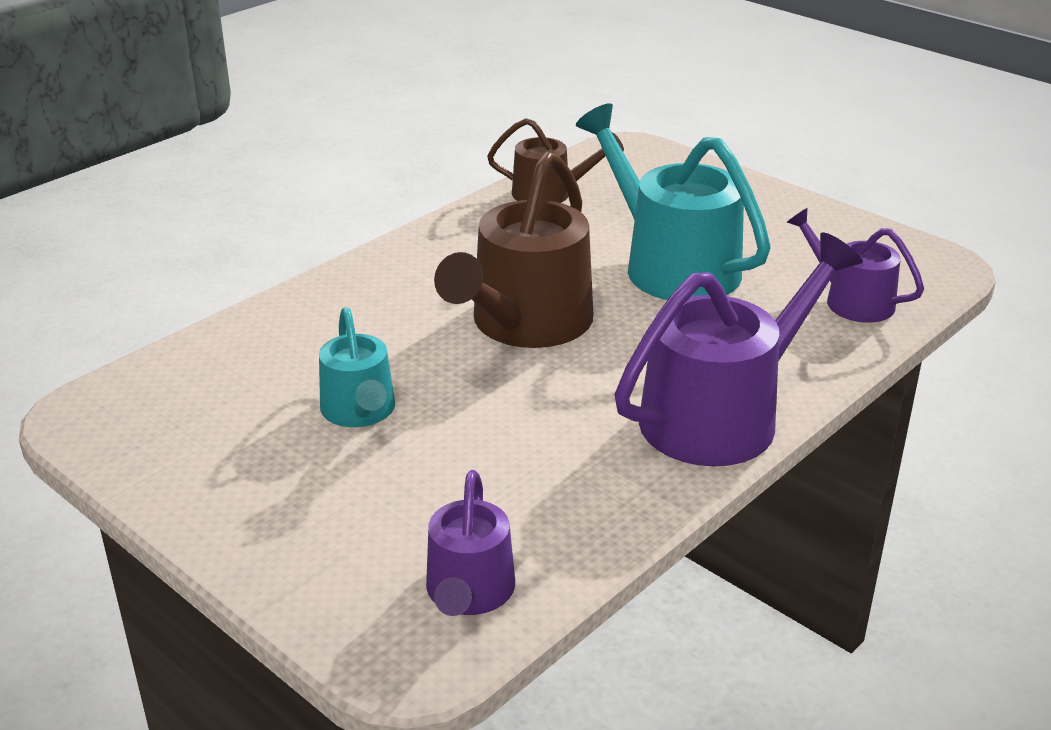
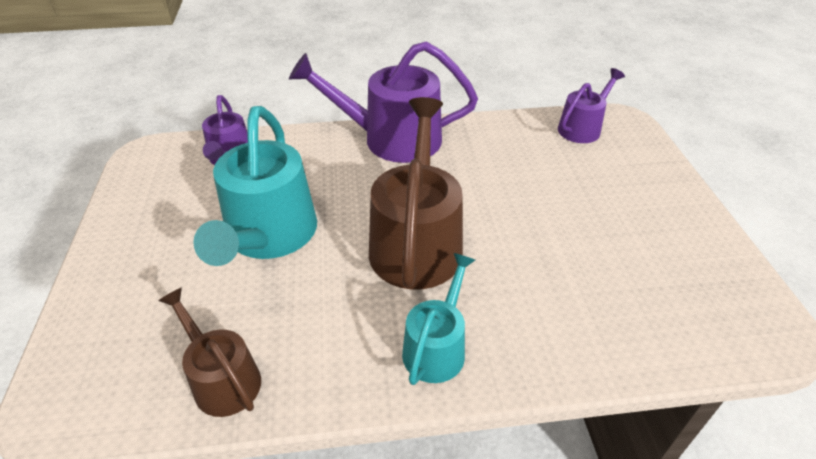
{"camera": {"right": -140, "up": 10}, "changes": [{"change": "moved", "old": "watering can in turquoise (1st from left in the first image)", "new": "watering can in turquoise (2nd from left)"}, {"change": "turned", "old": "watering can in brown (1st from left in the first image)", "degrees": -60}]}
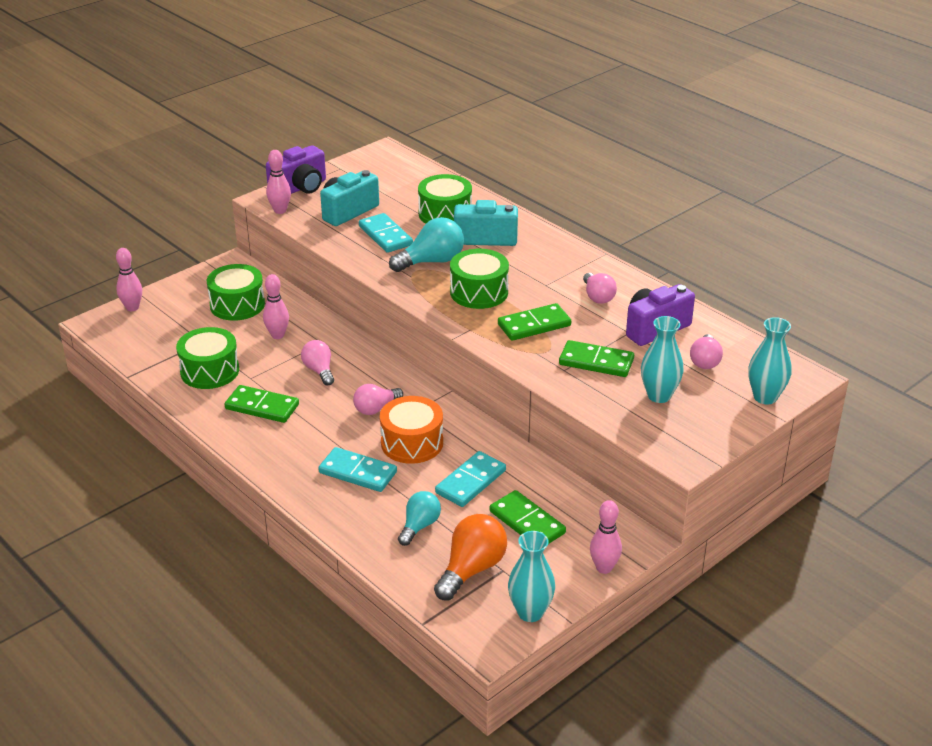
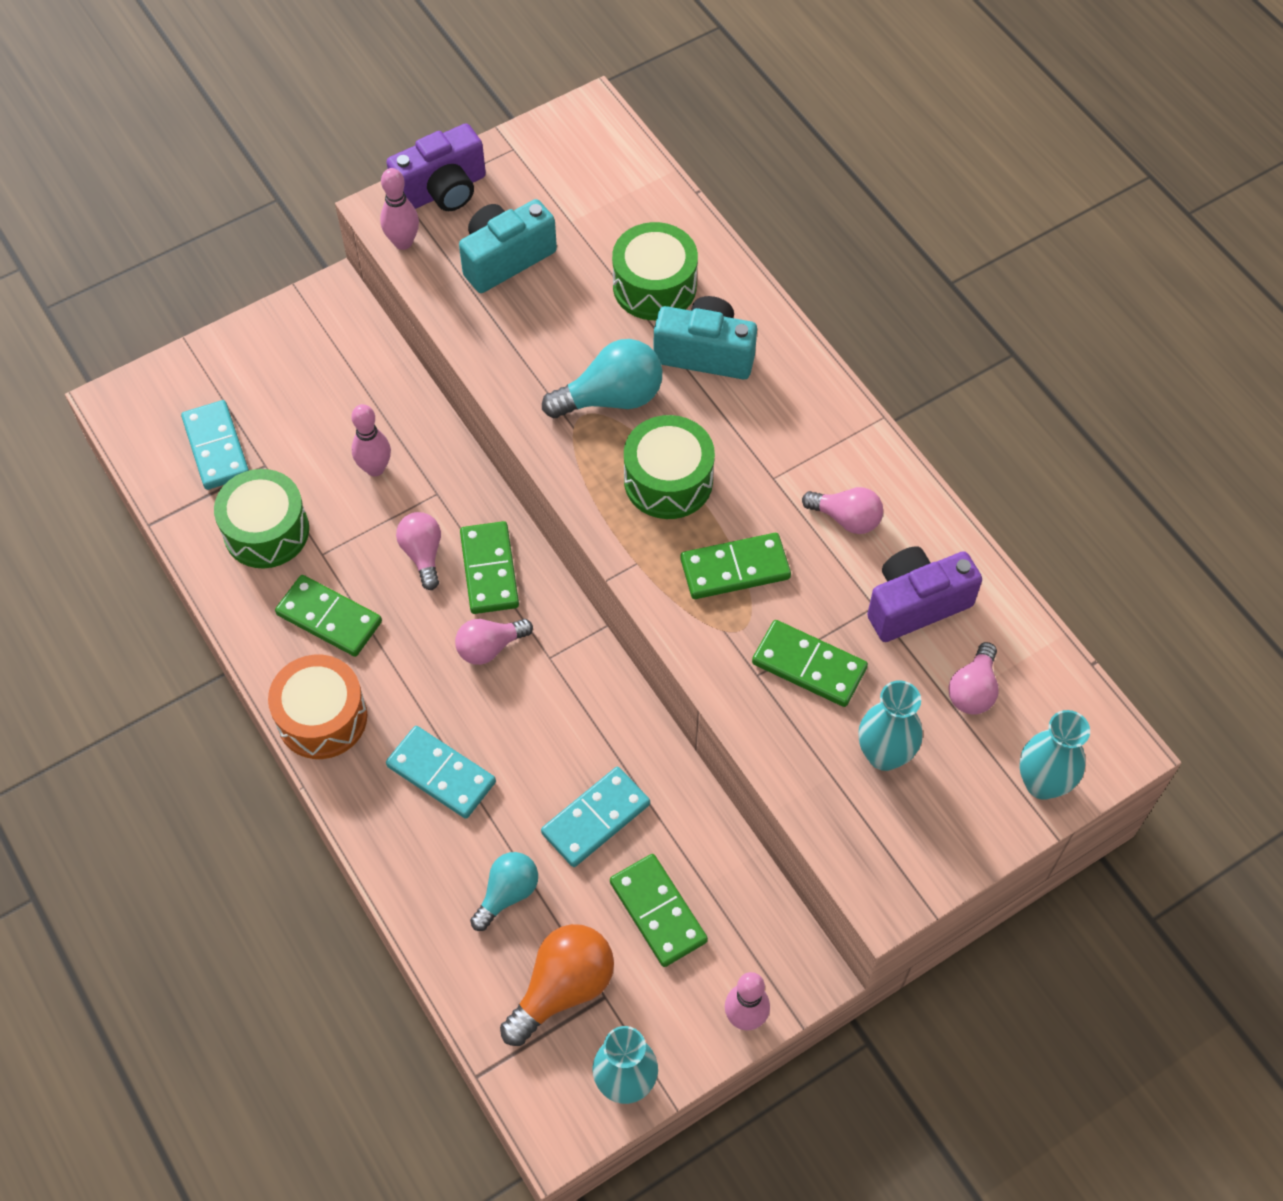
{"camera": {"right": 10, "up": 25}, "changes": [{"change": "removed", "old": "bowling pin in pink (1st from left)"}, {"change": "removed", "old": "drum in green (2nd from left)"}, {"change": "added", "new": "domino in green (2nd from left)"}, {"change": "moved", "old": "domino in turquoise (2nd from left in the first image)", "new": "domino in turquoise (1st from left)"}, {"change": "moved", "old": "drum in orange"}, {"change": "turned", "old": "light bulb in pink (3rd from left)", "degrees": -60}]}
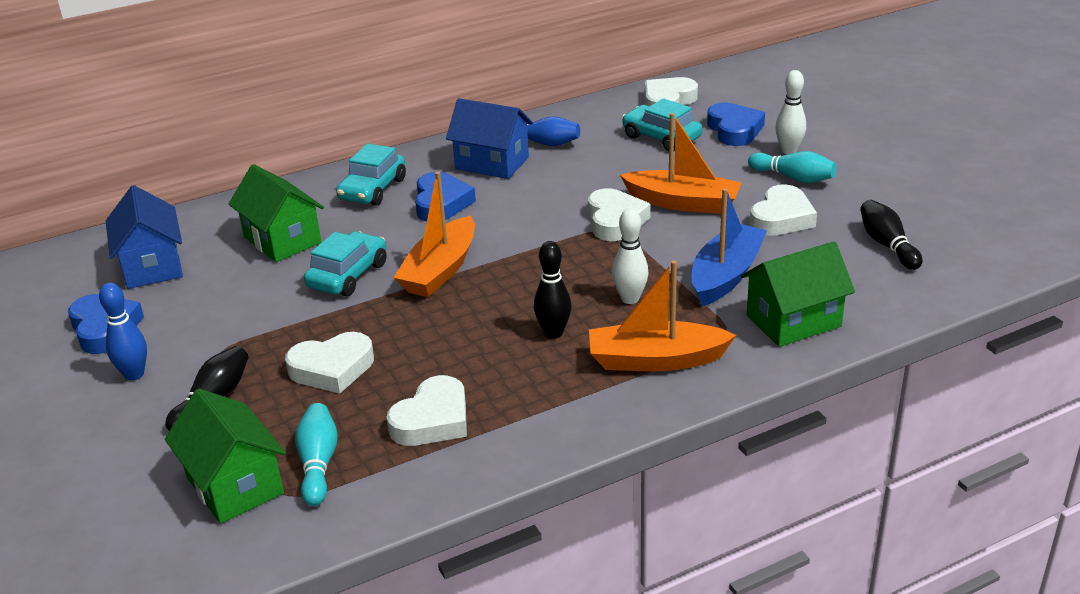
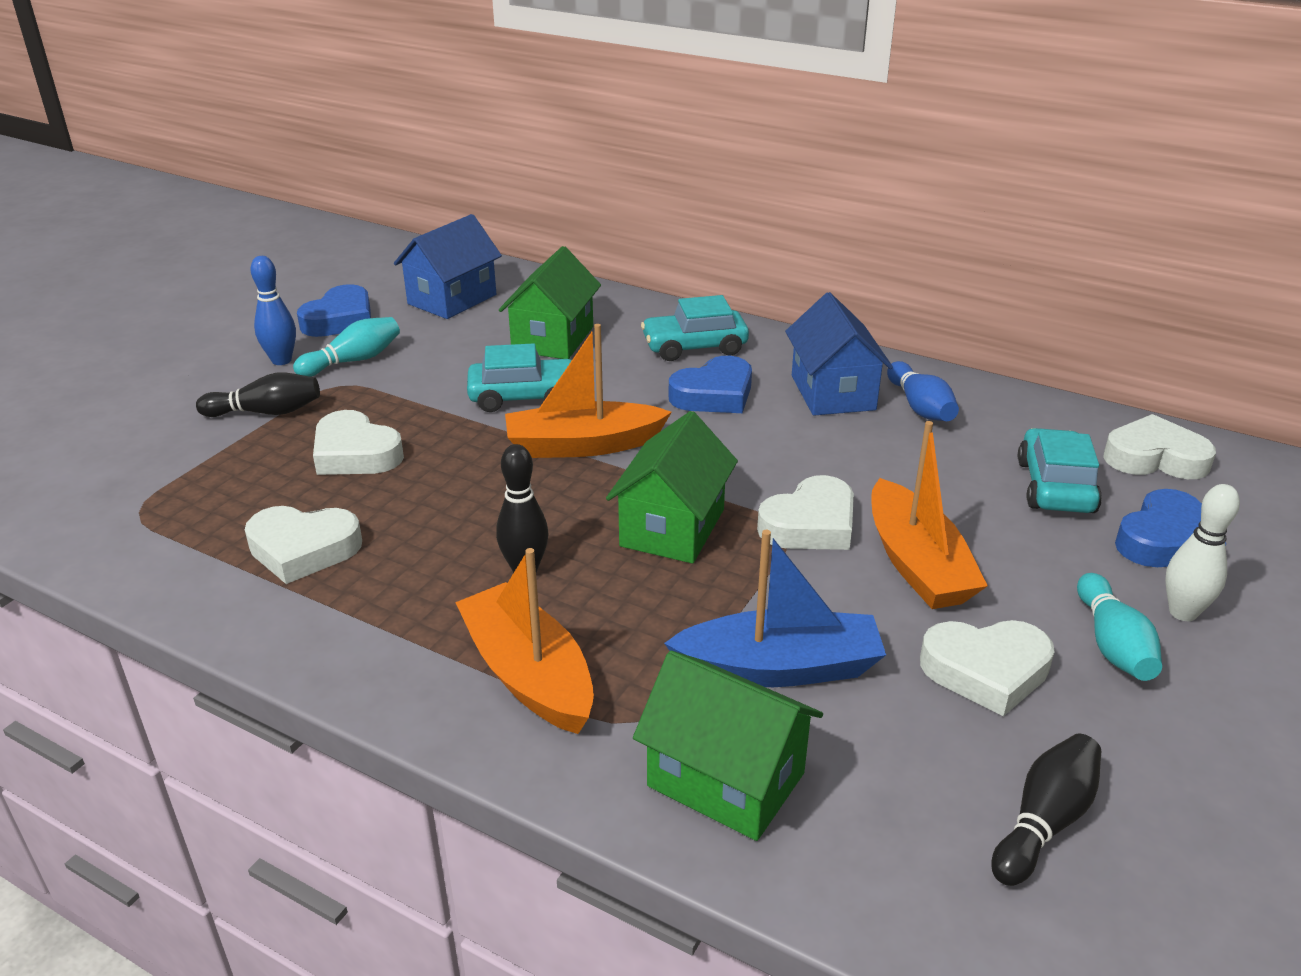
{"camera": {"right": 55, "up": 0}, "changes": [{"change": "removed", "old": "bowling pin in white (1st from left)"}, {"change": "moved", "old": "house in green (1st from left in the first image)", "new": "house in green (2nd from left)"}, {"change": "moved", "old": "bowling pin in turquoise (1st from left)"}]}
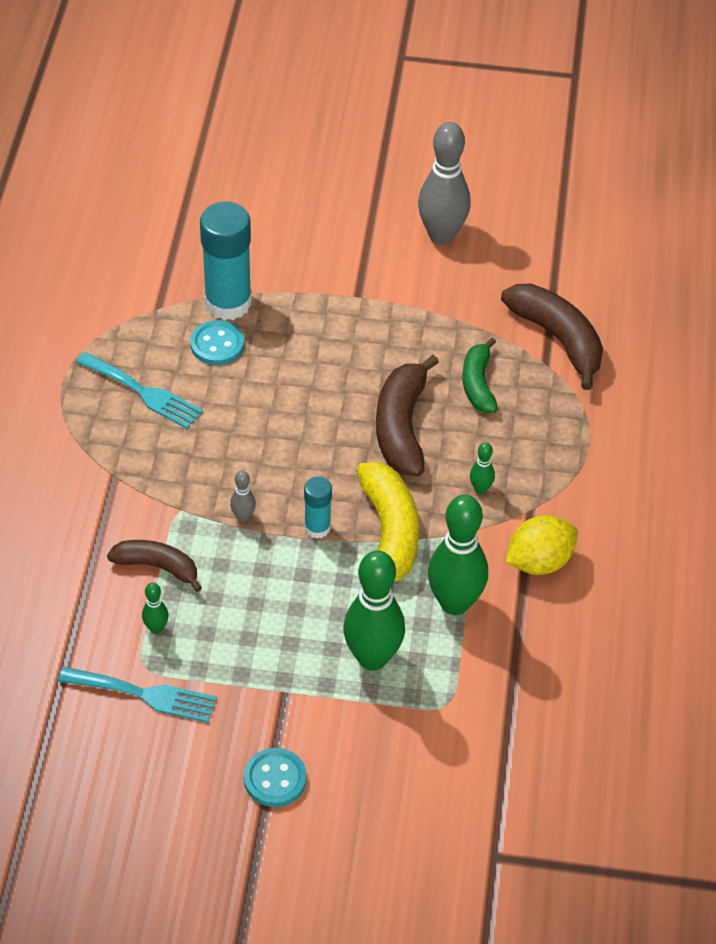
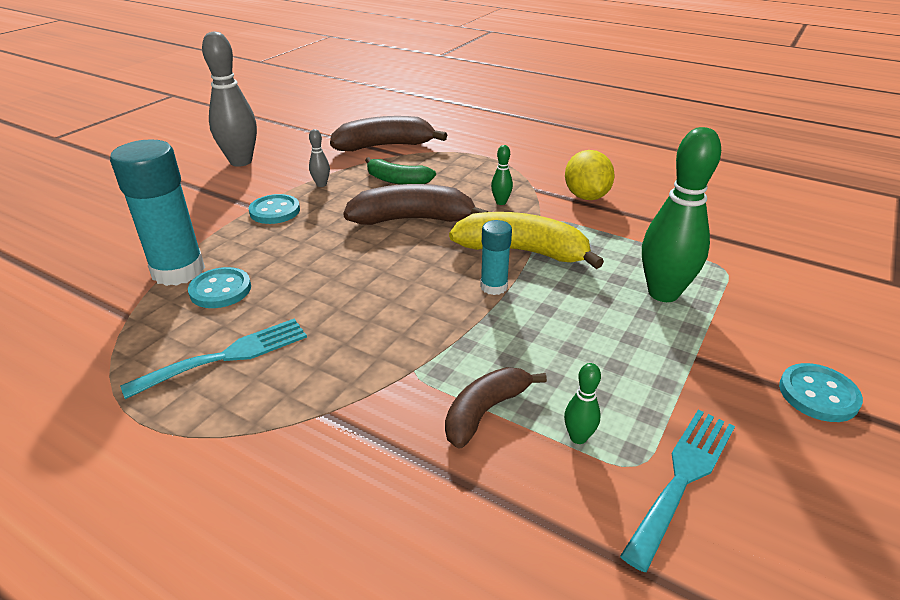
{"camera": {"right": -65, "up": -15}, "changes": [{"change": "removed", "old": "bowling pin in green (3rd from left)"}, {"change": "added", "new": "button in turquoise (2nd from left)"}, {"change": "moved", "old": "bowling pin in grey (1st from left in the first image)", "new": "bowling pin in grey (2nd from left)"}, {"change": "turned", "old": "banana in brown (2nd from left)", "degrees": 150}]}
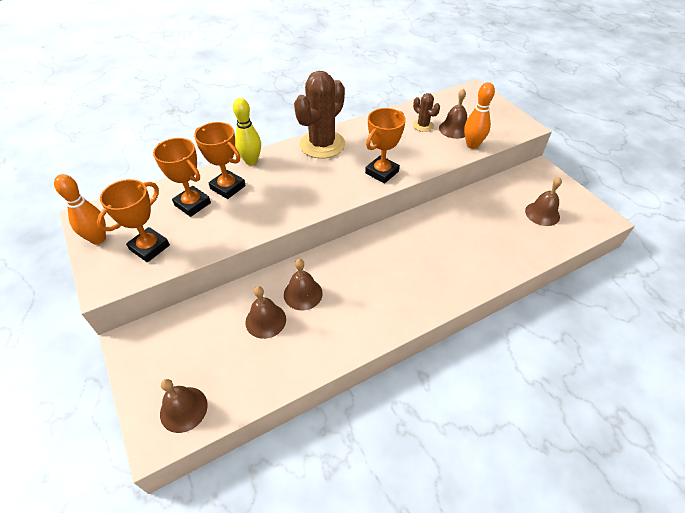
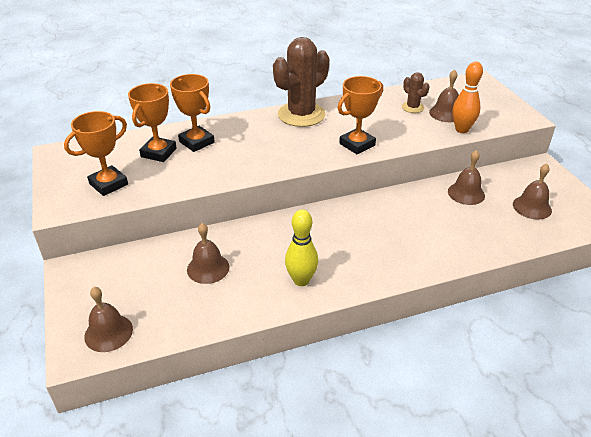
{"camera": {"right": 10, "up": -10}, "changes": [{"change": "removed", "old": "bowling pin in orange (1st from left)"}, {"change": "moved", "old": "bowling pin in yellow"}, {"change": "moved", "old": "bell in brown (3rd from left in the first image)", "new": "bell in brown (4th from left)"}, {"change": "turned", "old": "trophy in orange (2nd from left)", "degrees": 60}]}
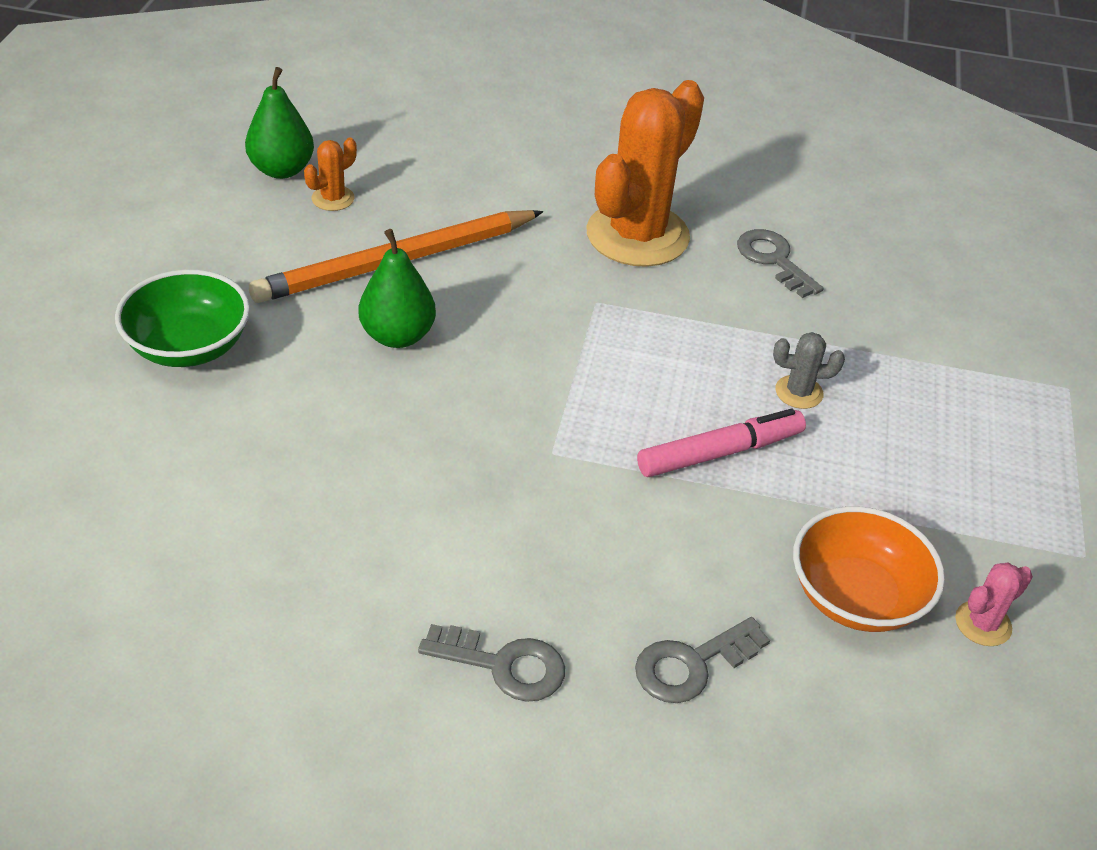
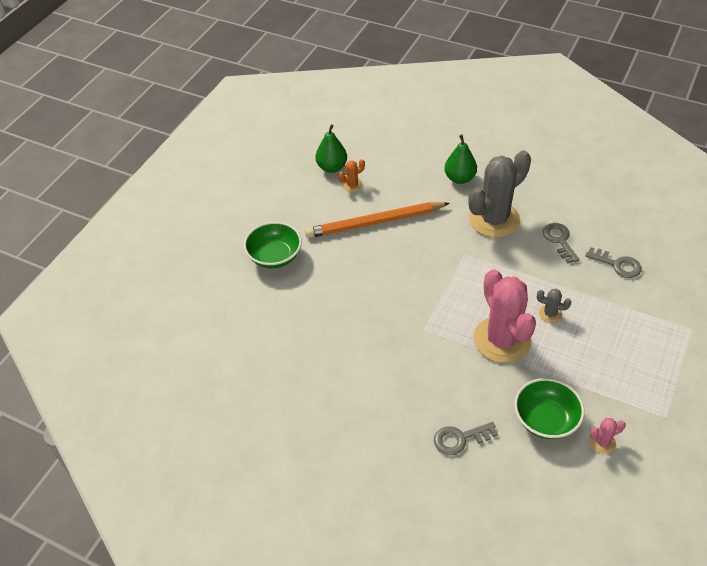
{"camera": {"right": 20, "up": 5}, "changes": [{"change": "moved", "old": "pear in green (2nd from left)"}, {"change": "moved", "old": "key in grey (1st from left in the first image)", "new": "key in grey (3rd from left)"}, {"change": "replaced", "old": "marker in pink", "new": "cactus in pink (1st from left)"}, {"change": "recoloured", "old": "cactus in orange (2nd from left)", "new": "cactus in grey (1st from left)"}, {"change": "recoloured", "old": "bowl in orange", "new": "bowl in green (2nd from left)"}]}
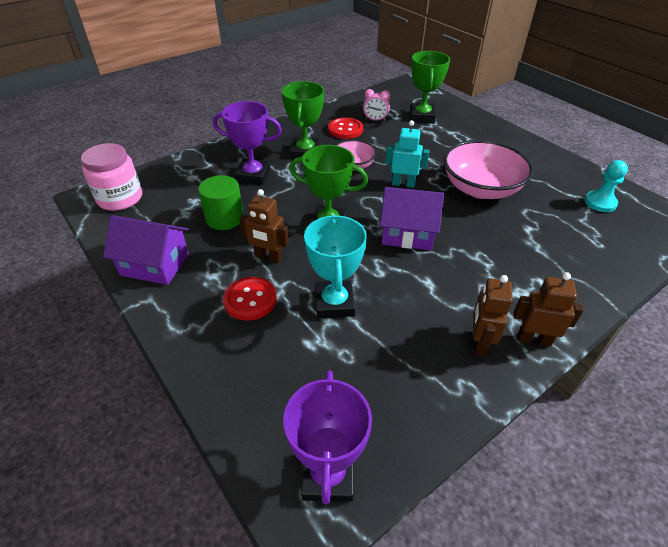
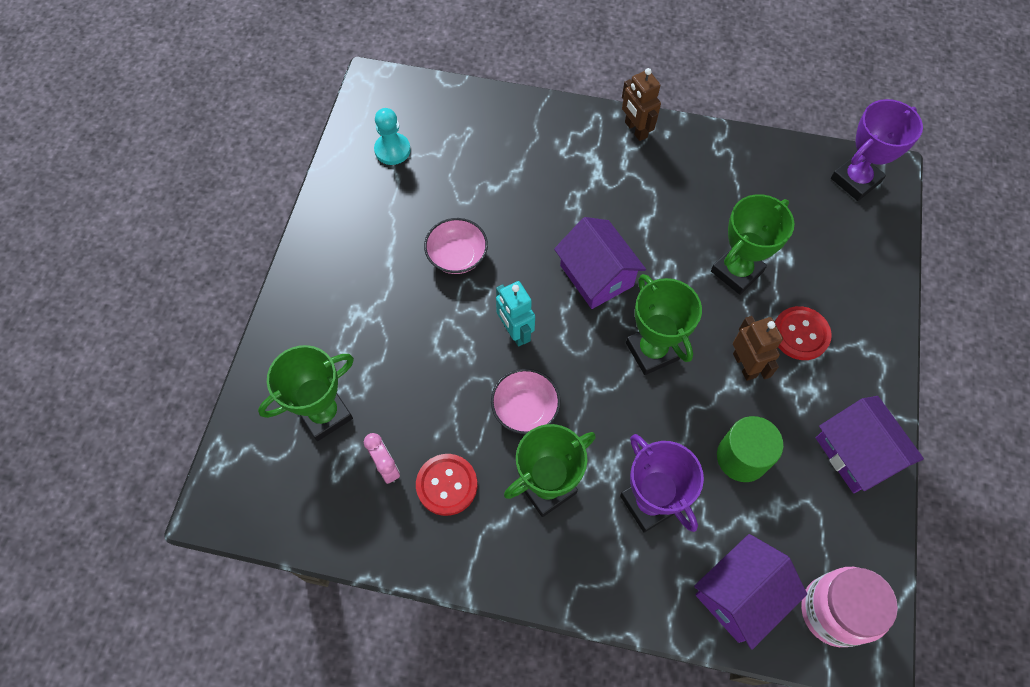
{"camera": {"right": -130, "up": 20}, "changes": [{"change": "removed", "old": "robot in brown (2nd from left)"}, {"change": "added", "new": "house in purple (2nd from left)"}, {"change": "recoloured", "old": "trophy in turquoise", "new": "trophy in green (4th from left)"}, {"change": "resized", "old": "bowl in pink (2nd from left in the first image)", "factor": 0.56}]}
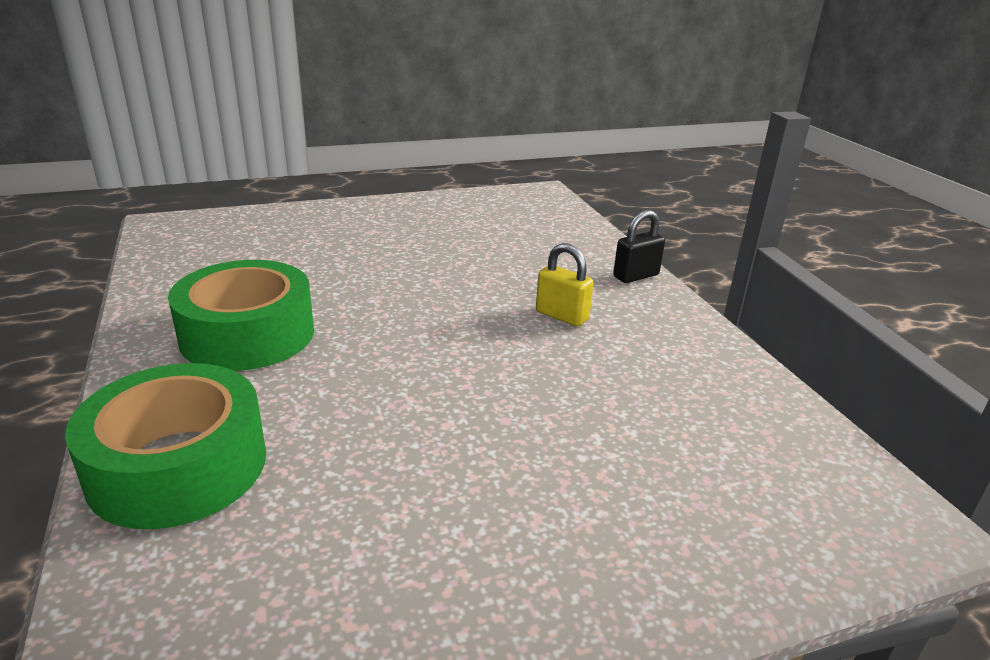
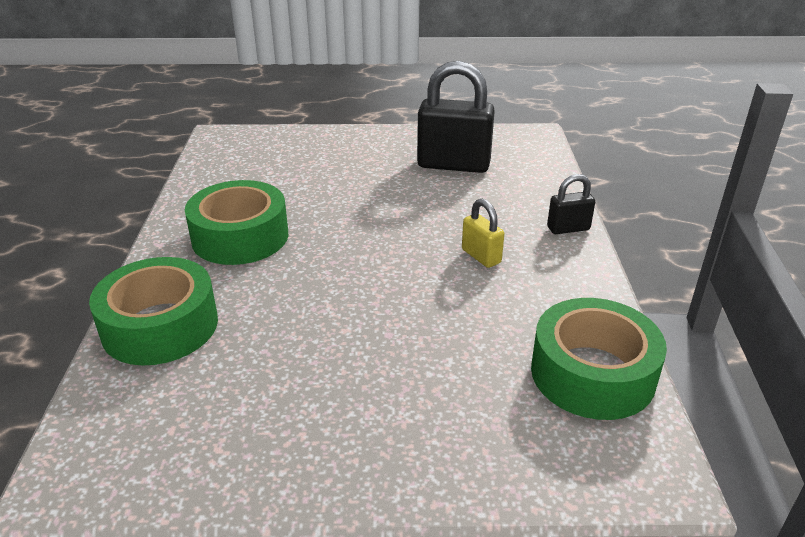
{"camera": {"right": 20, "up": 5}, "changes": [{"change": "added", "new": "padlock in black (1st from left)"}, {"change": "added", "new": "tape in green (3rd from left)"}]}
